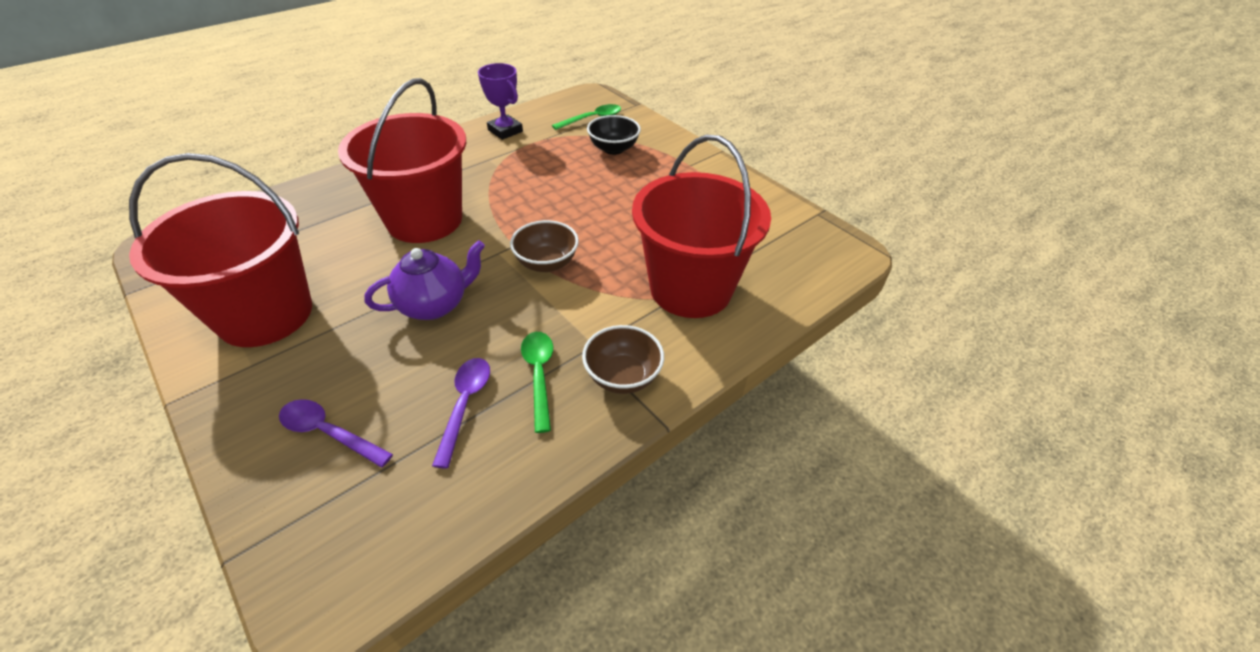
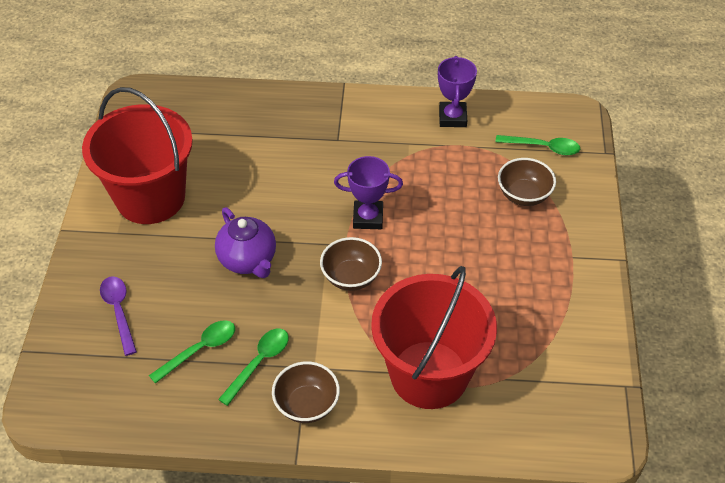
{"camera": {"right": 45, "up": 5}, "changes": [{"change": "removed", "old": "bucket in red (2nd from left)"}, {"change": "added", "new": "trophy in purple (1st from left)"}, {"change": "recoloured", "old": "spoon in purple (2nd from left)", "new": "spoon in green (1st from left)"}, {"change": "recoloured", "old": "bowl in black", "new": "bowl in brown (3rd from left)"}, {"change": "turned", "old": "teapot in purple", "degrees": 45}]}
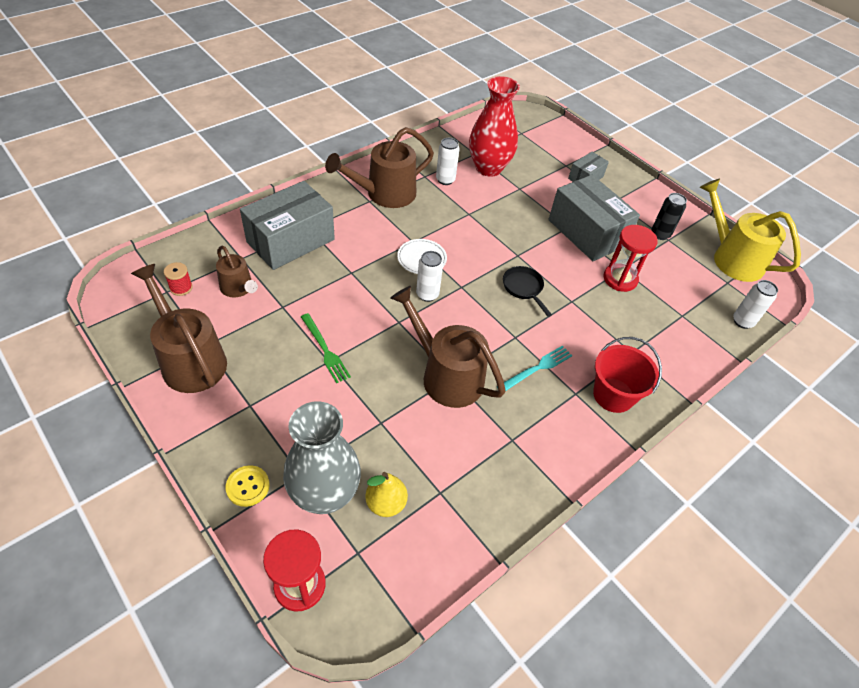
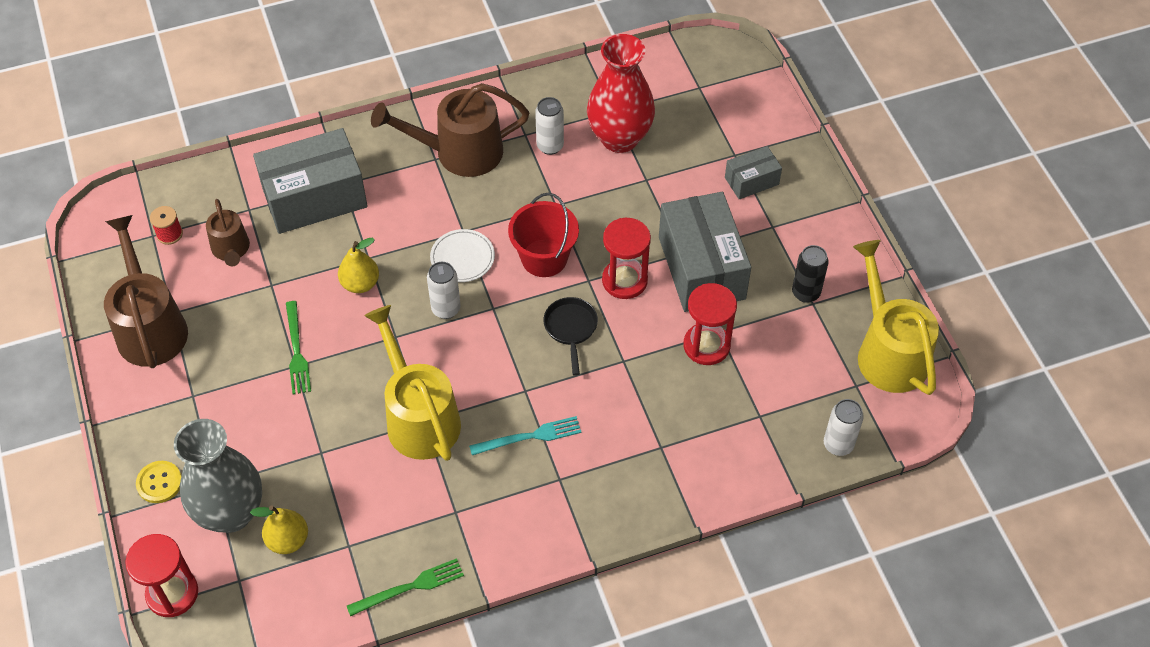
{"camera": {"right": 25, "up": 5}, "changes": [{"change": "added", "new": "pear in yellow (2nd from left)"}, {"change": "added", "new": "fork in green (2nd from left)"}, {"change": "added", "new": "hourglass in red (2nd from left)"}, {"change": "moved", "old": "bucket in red"}, {"change": "recoloured", "old": "watering can in brown (4th from left)", "new": "watering can in yellow (1st from left)"}]}
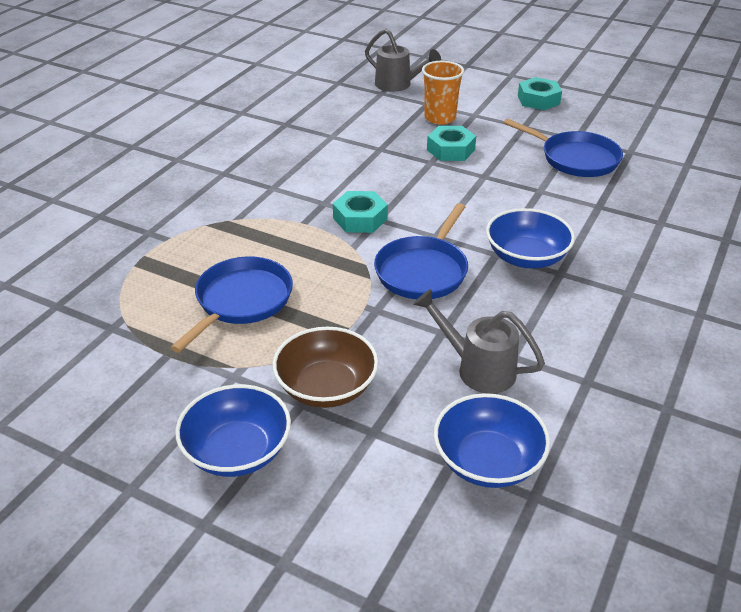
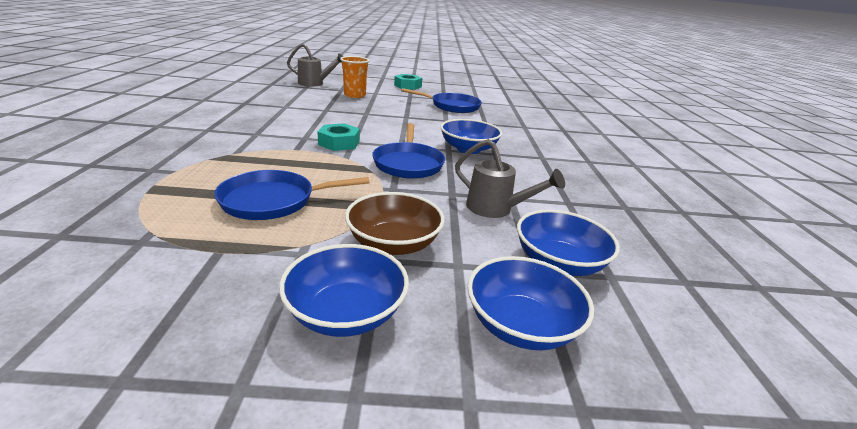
{"camera": {"right": -30, "up": -10}, "changes": [{"change": "removed", "old": "nut in turquoise (2nd from left)"}, {"change": "added", "new": "bowl in blue (3rd from left)"}, {"change": "turned", "old": "pan in blue (1st from left)", "degrees": -105}, {"change": "turned", "old": "watering can in grey (2nd from left)", "degrees": -150}]}
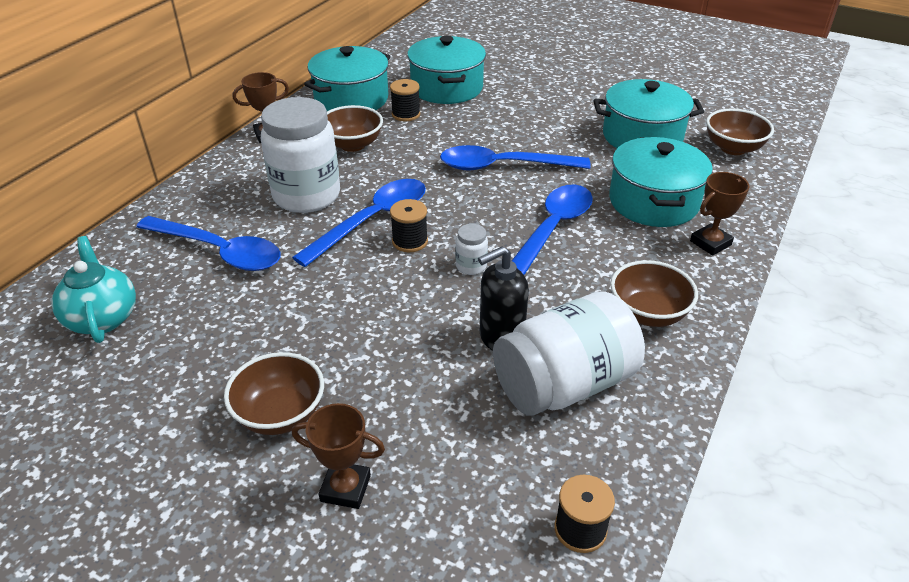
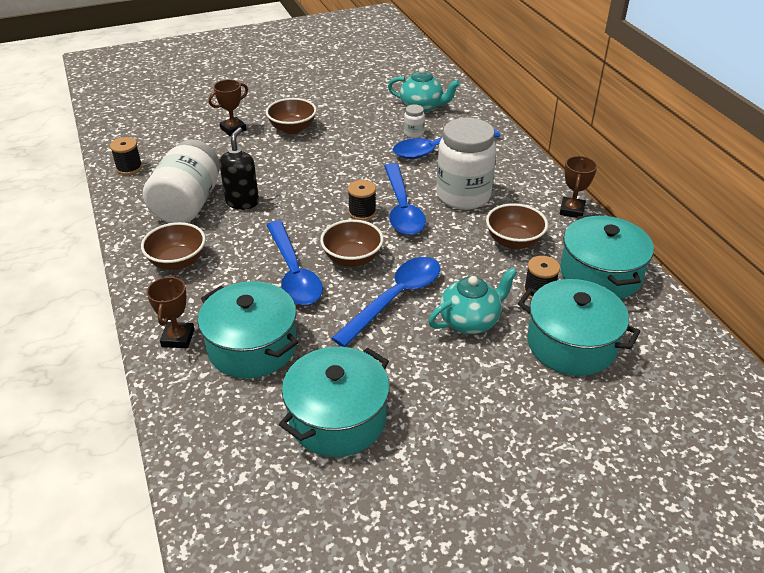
{"camera": {"right": 130, "up": 0}, "changes": [{"change": "added", "new": "teapot in turquoise (2nd from left)"}, {"change": "moved", "old": "jar in white (2nd from left)"}, {"change": "moved", "old": "bowl in brown (4th from left in the first image)", "new": "bowl in brown (3rd from left)"}]}
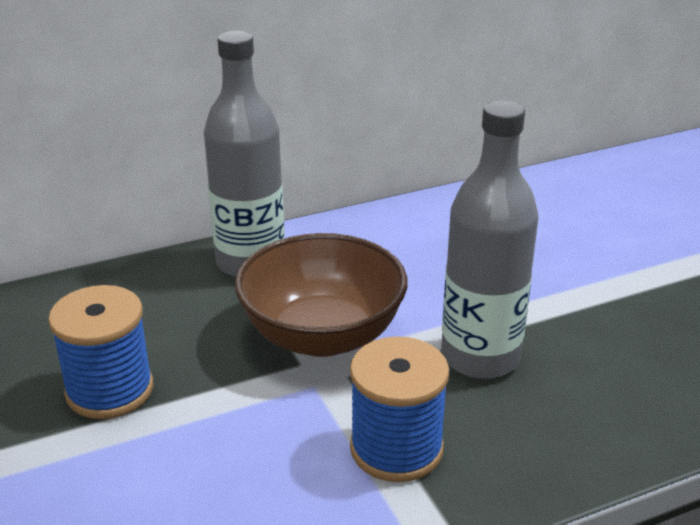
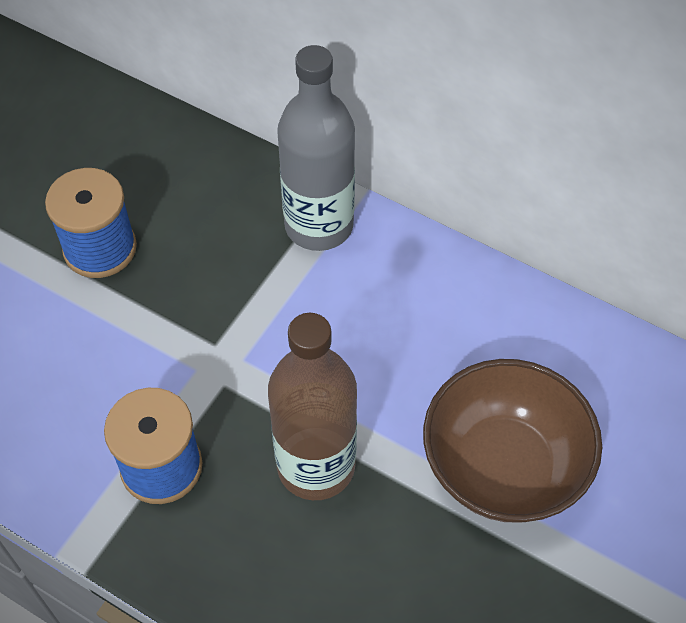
{"camera": {"right": 55, "up": 25}, "changes": [{"change": "moved", "old": "bowl in brown"}, {"change": "recoloured", "old": "bottle in grey (2nd from left)", "new": "bottle in brown"}]}
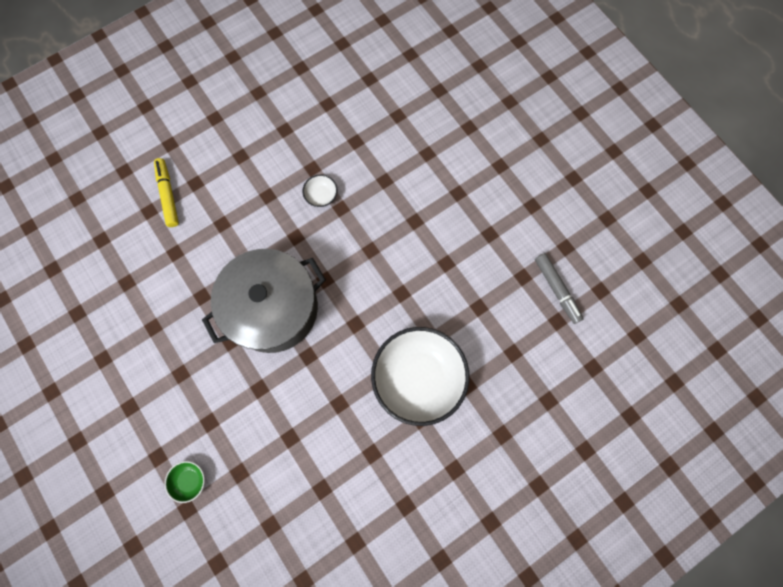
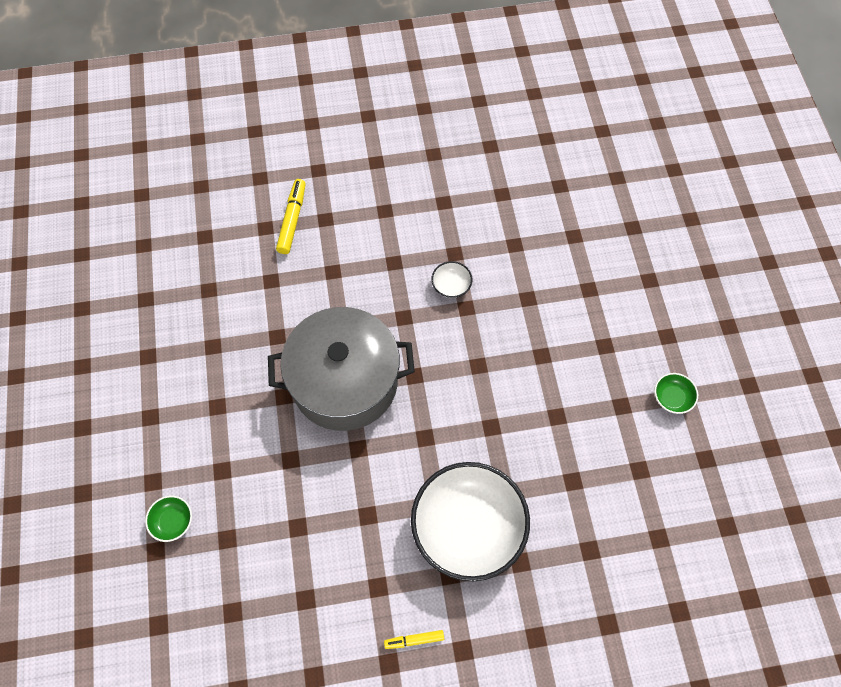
{"camera": {"right": 25, "up": -10}, "changes": [{"change": "removed", "old": "marker in grey"}, {"change": "added", "new": "marker in yellow (2nd from left)"}, {"change": "added", "new": "bowl in green (2nd from left)"}]}
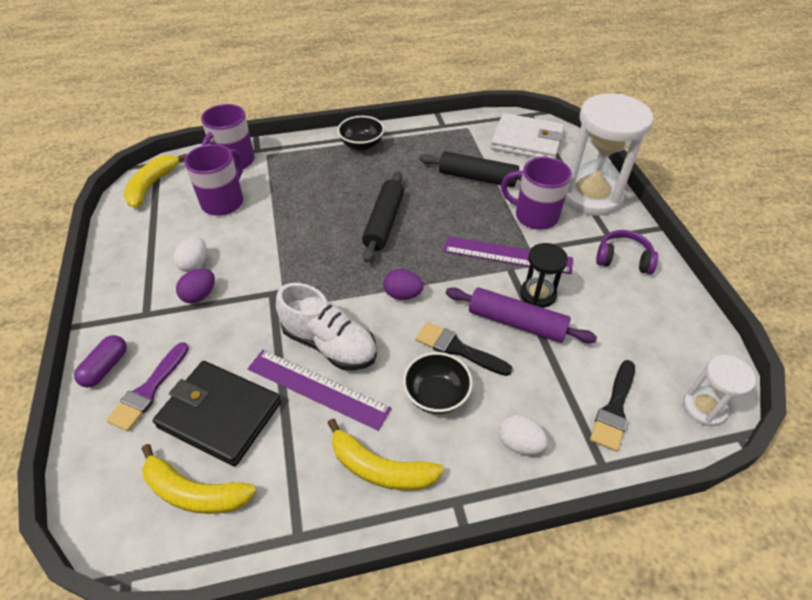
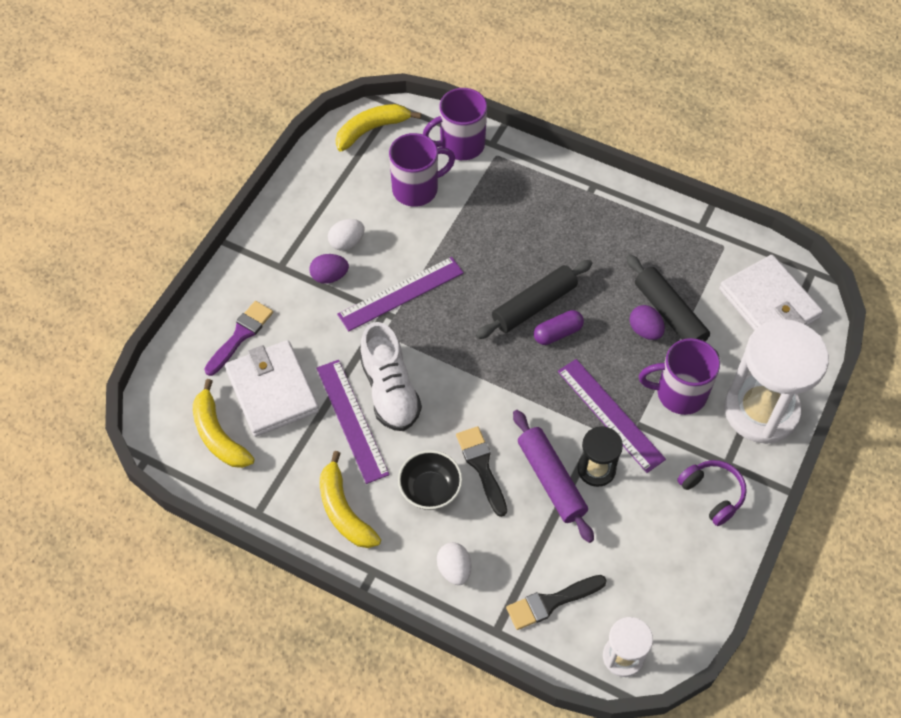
{"camera": {"right": 40, "up": 10}, "changes": [{"change": "removed", "old": "bowl in black (1st from left)"}, {"change": "added", "new": "ruler in purple (2nd from left)"}, {"change": "moved", "old": "capsule in purple"}, {"change": "moved", "old": "egg in purple (2nd from left)"}, {"change": "recoloured", "old": "wallet in black", "new": "wallet in white (1st from left)"}, {"change": "turned", "old": "brush in purple", "degrees": 150}, {"change": "turned", "old": "mug in purple (3rd from left)", "degrees": -60}]}
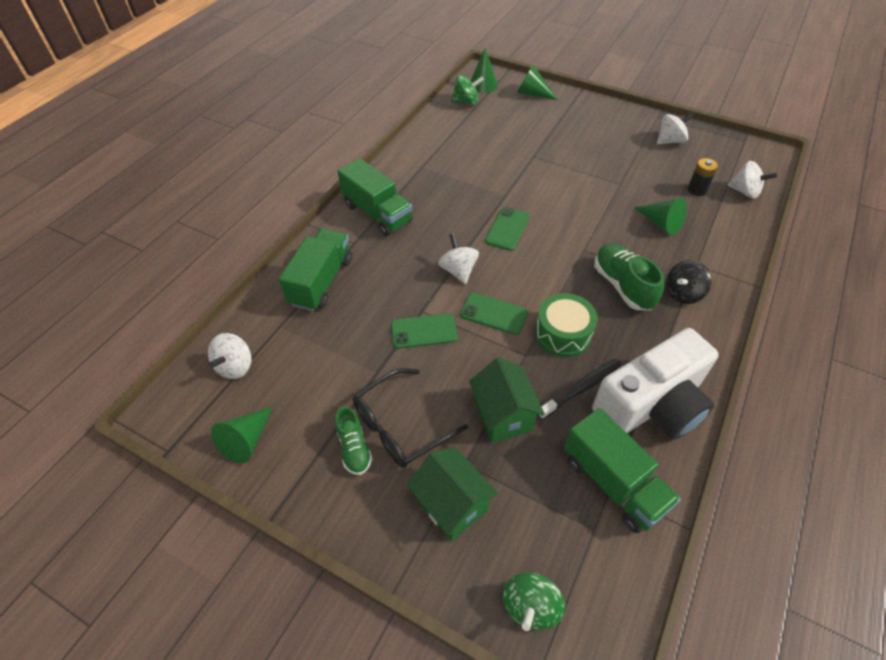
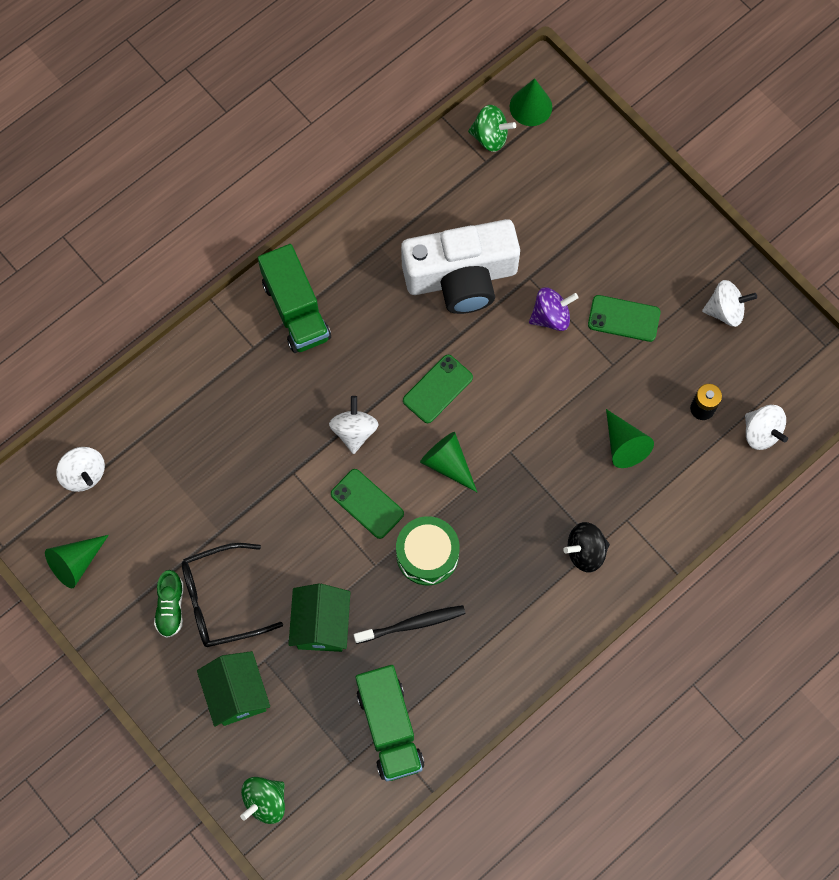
{"camera": {"right": 20, "up": 20}, "changes": [{"change": "removed", "old": "truck in green (1st from left)"}, {"change": "removed", "old": "shoe in green (2nd from left)"}, {"change": "added", "new": "spinning top in purple"}, {"change": "moved", "old": "phone in green (1st from left in the first image)", "new": "phone in green (3rd from left)"}, {"change": "moved", "old": "cone in green (3rd from left in the first image)", "new": "cone in green (2nd from left)"}, {"change": "moved", "old": "camera in white"}, {"change": "turned", "old": "spinning top in white (1st from left)", "degrees": -75}]}
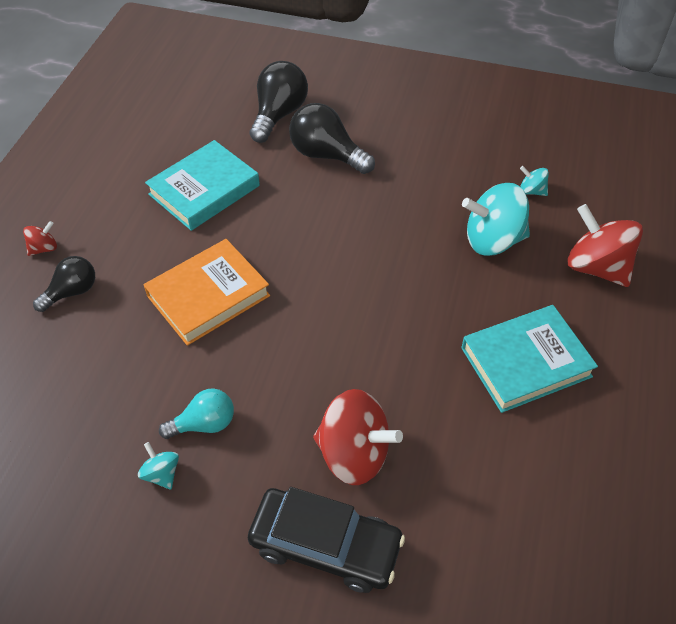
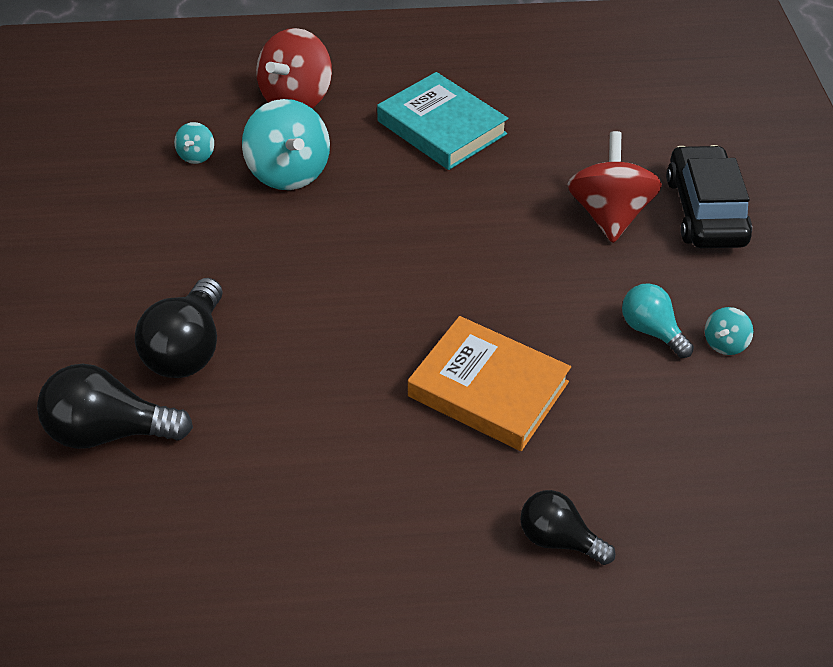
{"camera": {"right": -110, "up": -5}, "changes": [{"change": "removed", "old": "spinning top in red (1st from left)"}, {"change": "removed", "old": "book in turquoise (1st from left)"}]}
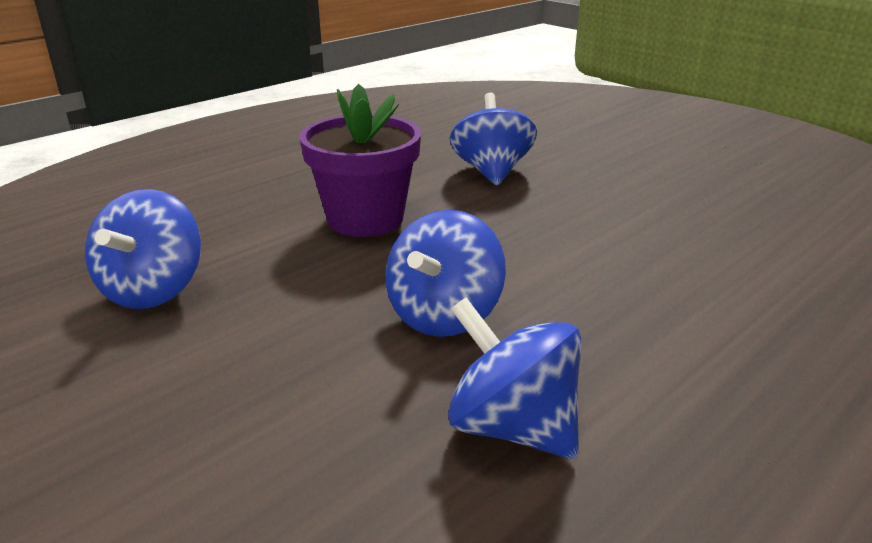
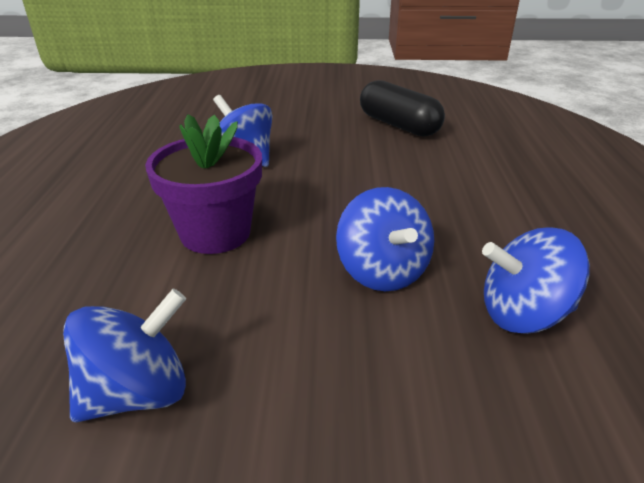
{"camera": {"right": -45, "up": 5}, "changes": [{"change": "added", "new": "capsule in black"}, {"change": "turned", "old": "spinning top in blue (1st from left)", "degrees": -90}]}
